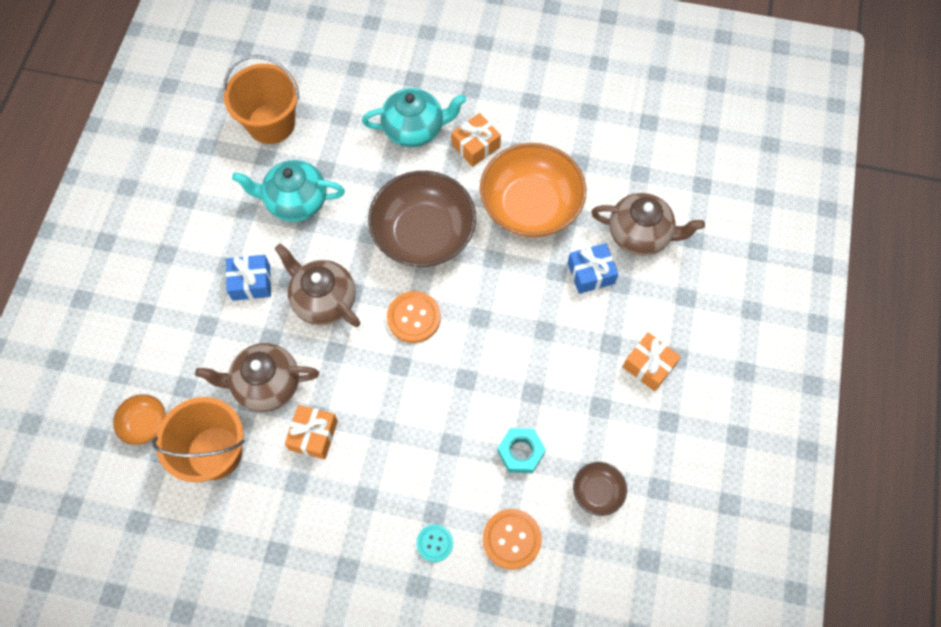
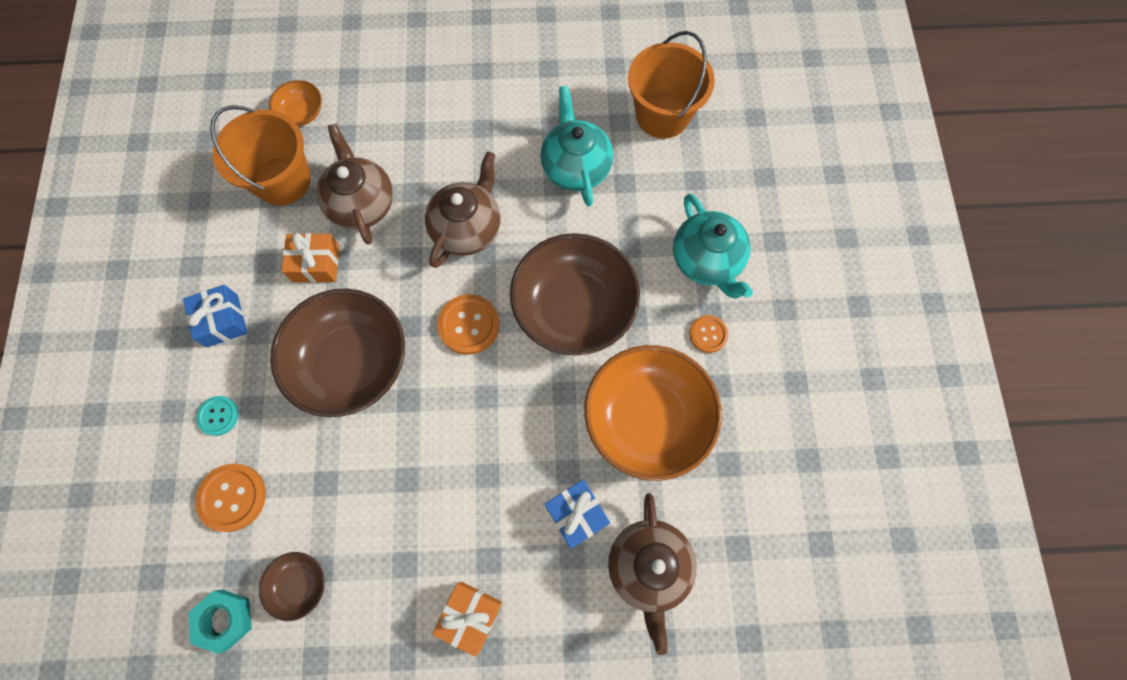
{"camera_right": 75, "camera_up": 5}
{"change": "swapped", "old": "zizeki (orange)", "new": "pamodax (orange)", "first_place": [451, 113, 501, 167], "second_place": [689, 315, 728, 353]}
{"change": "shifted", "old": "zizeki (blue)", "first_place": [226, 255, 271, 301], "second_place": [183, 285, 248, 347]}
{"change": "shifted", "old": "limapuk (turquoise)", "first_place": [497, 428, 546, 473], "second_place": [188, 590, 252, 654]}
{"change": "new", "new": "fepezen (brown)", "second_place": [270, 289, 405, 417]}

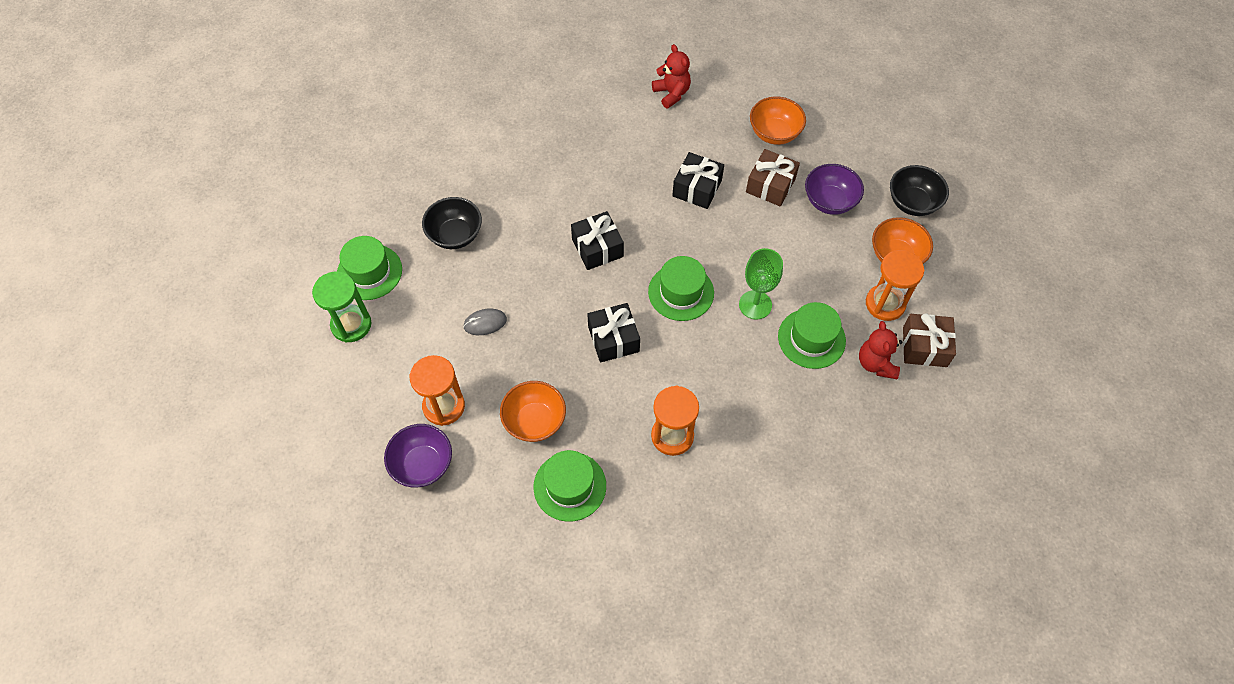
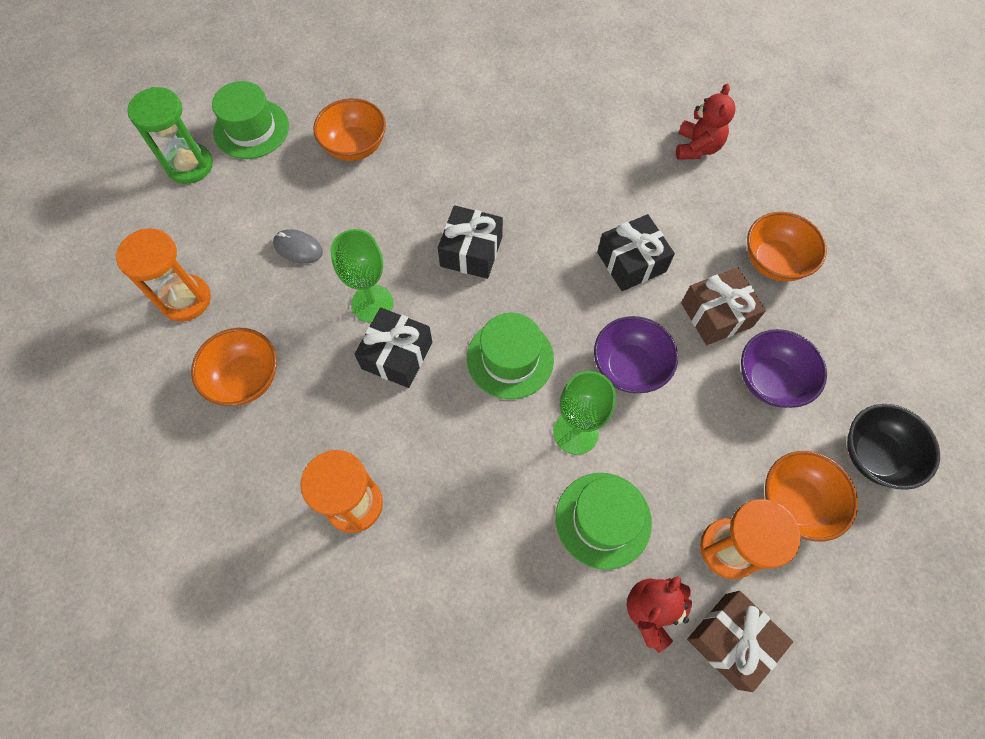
{"camera_right": 40, "camera_up": 5}
{"change": "repainted", "old": "fepezen (black)", "new": "fepezen (orange)", "first_place": [422, 197, 482, 249], "second_place": [313, 98, 386, 161]}
{"change": "shifted", "old": "fepezen (purple)", "first_place": [384, 424, 452, 487], "second_place": [594, 316, 678, 393]}
{"change": "gone", "old": "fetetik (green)", "first_place": [534, 450, 606, 522]}
{"change": "new", "new": "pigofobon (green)", "second_place": [330, 229, 393, 323]}

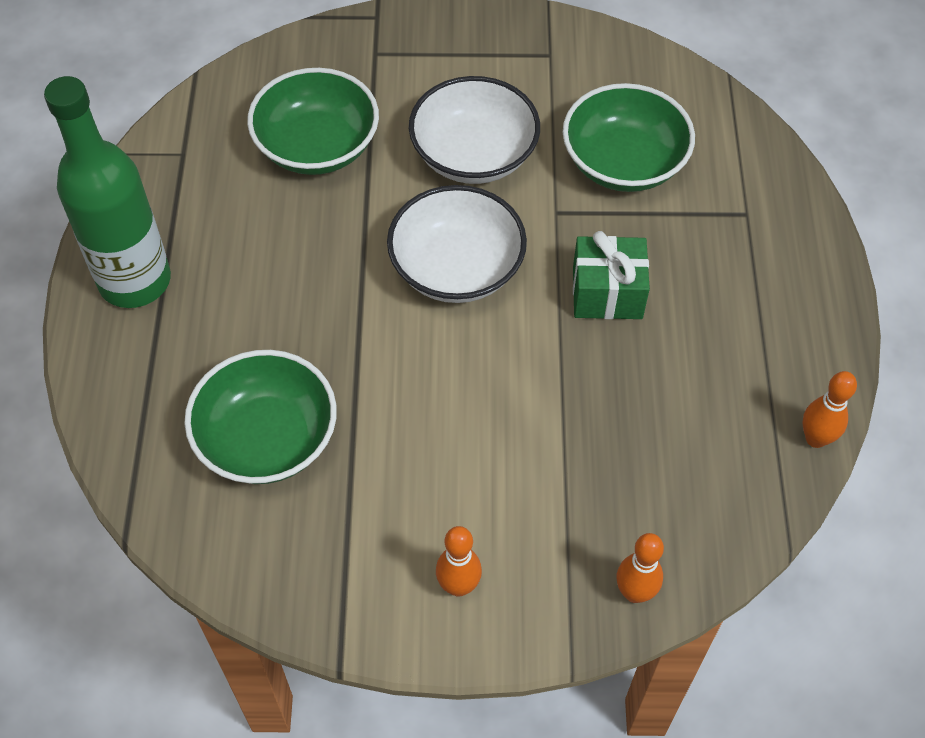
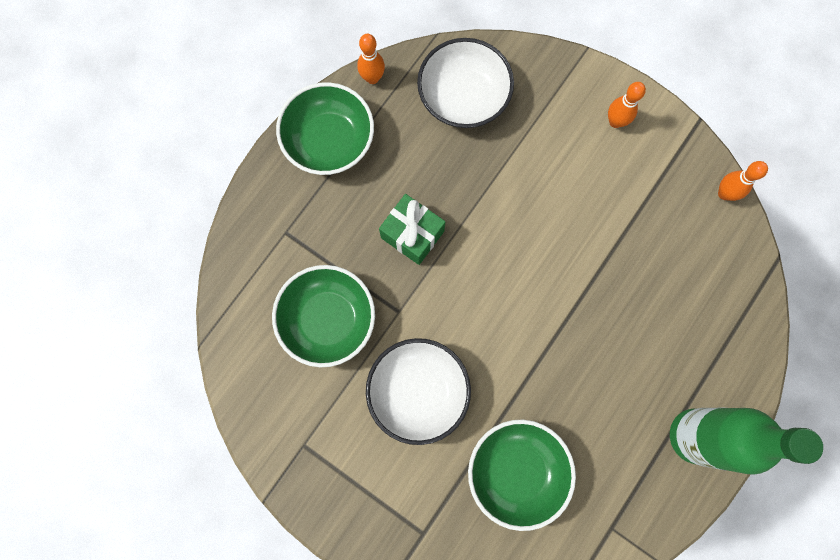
{"camera_right": -145, "camera_up": 20}
{"change": "shifted", "old": "fepezen (white)", "first_place": [387, 185, 527, 303], "second_place": [417, 38, 514, 128]}
{"change": "shifted", "old": "fepezen (green)", "first_place": [184, 350, 337, 484], "second_place": [276, 82, 374, 175]}
{"change": "shifted", "old": "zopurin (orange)", "first_place": [616, 533, 664, 603], "second_place": [718, 161, 768, 201]}

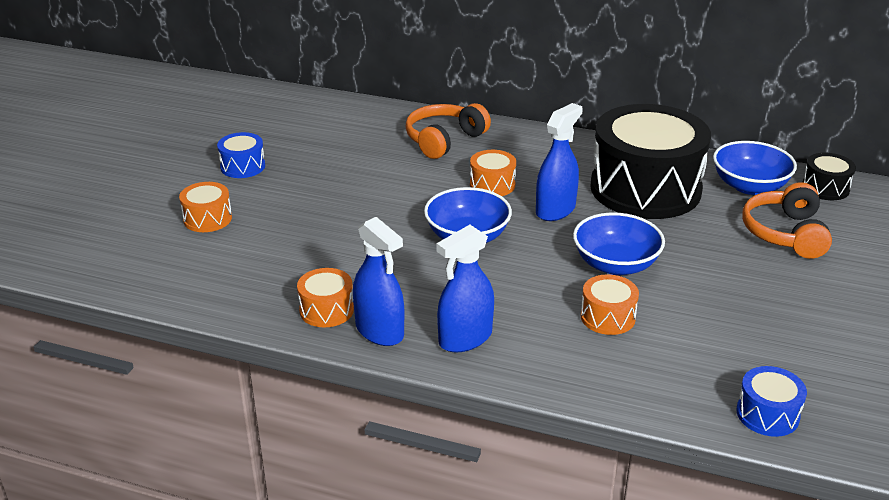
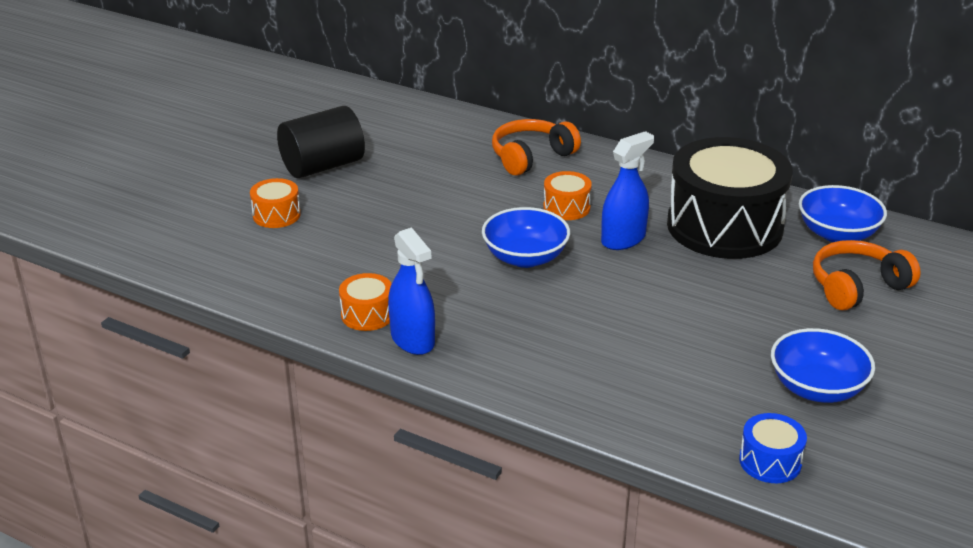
{"camera_right": 10, "camera_up": 0}
{"change": "swapped", "old": "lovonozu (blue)", "new": "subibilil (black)", "first_place": [217, 132, 265, 178], "second_place": [277, 106, 365, 178]}
{"change": "gone", "old": "lovonozu (black)", "first_place": [803, 153, 856, 200]}
{"change": "rotated", "old": "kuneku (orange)", "first_place": [742, 182, 832, 259], "second_place": [813, 240, 921, 310], "degrees": 45}
{"change": "shifted", "old": "fepezen (blue)", "first_place": [573, 213, 665, 275], "second_place": [771, 328, 875, 403]}
{"change": "gone", "old": "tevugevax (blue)", "first_place": [436, 225, 494, 353]}
{"change": "gone", "old": "lovonozu (orange)", "first_place": [581, 274, 639, 335]}

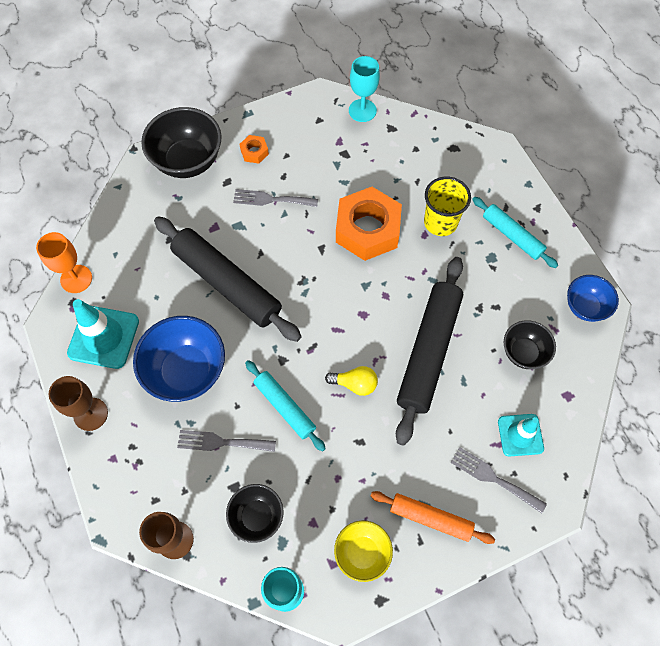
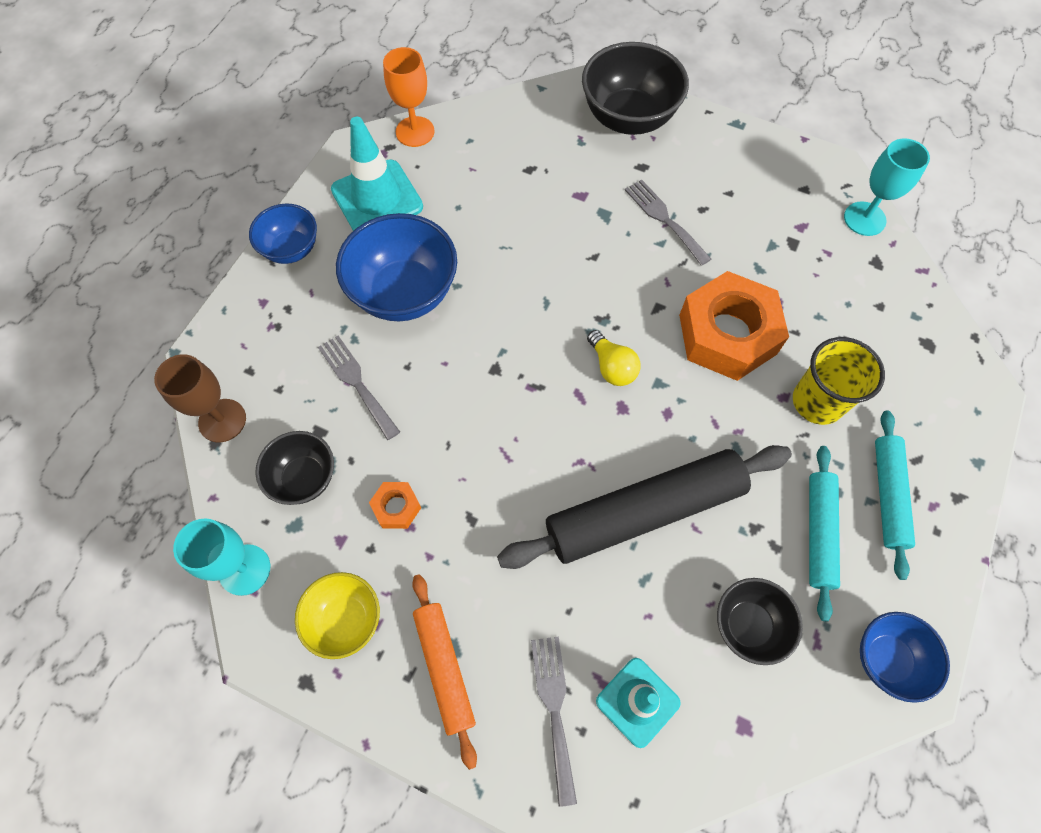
{"camera_right": 50, "camera_up": 0}
{"change": "shifted", "old": "limapuk (orange)", "first_place": [240, 135, 269, 164], "second_place": [369, 482, 421, 529]}
{"change": "gone", "old": "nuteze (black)", "first_place": [154, 216, 302, 342]}
{"change": "shifted", "old": "nuteze (turquoise)", "first_place": [245, 360, 326, 452], "second_place": [809, 446, 840, 621]}
{"change": "shifted", "old": "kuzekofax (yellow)", "first_place": [325, 366, 378, 396], "second_place": [587, 330, 640, 386]}
{"change": "swapped", "old": "pigofobon (brown)", "new": "fepezen (blue)", "first_place": [49, 376, 108, 431], "second_place": [249, 204, 317, 264]}

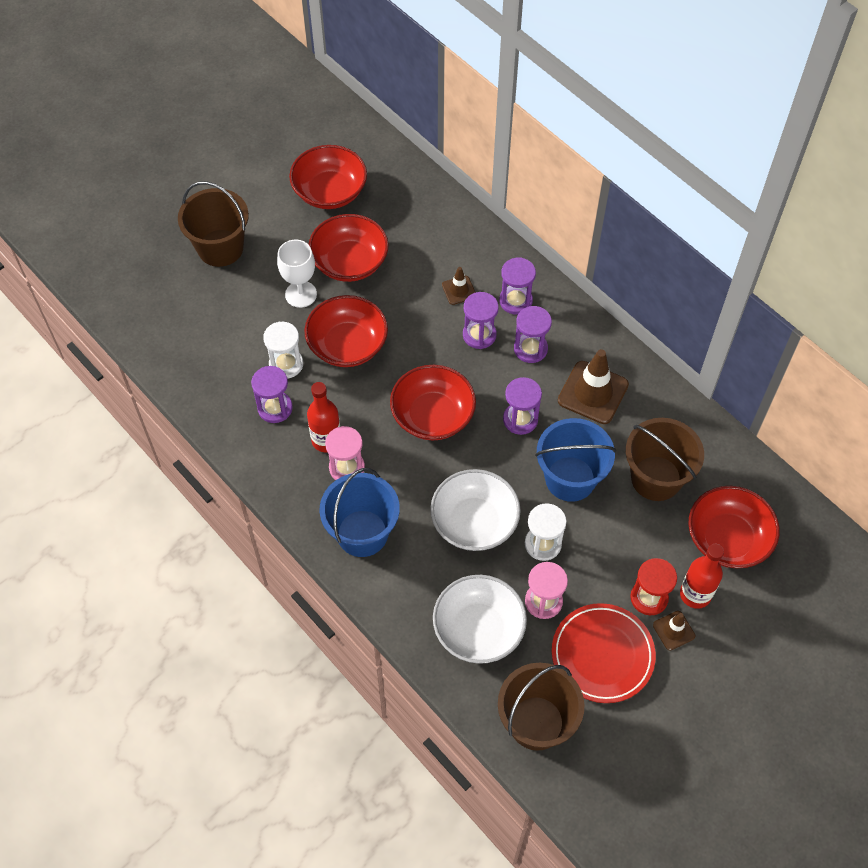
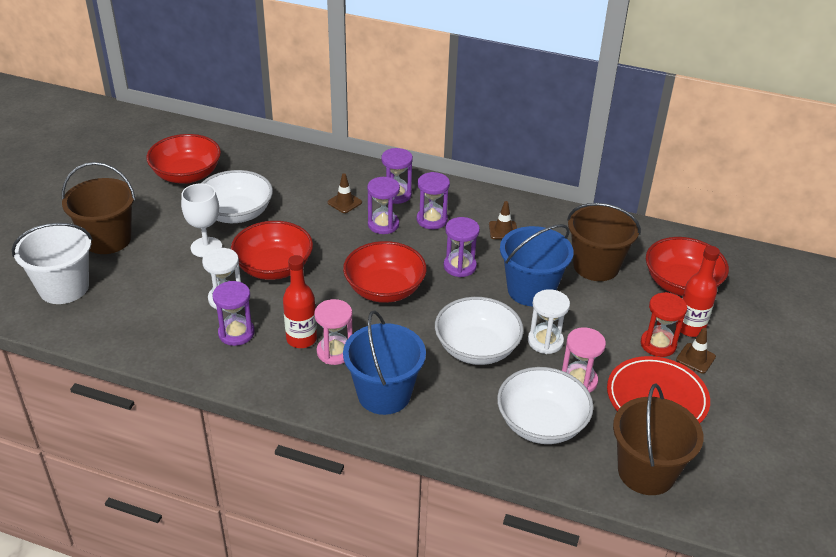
{"camera_right": -30, "camera_up": -20}
{"change": "repainted", "old": "fepezen (red)", "new": "fepezen (white)", "first_place": [309, 214, 389, 282], "second_place": [202, 170, 273, 223]}
{"change": "scaled", "old": "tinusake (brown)", "first_place": [558, 349, 629, 424], "second_place": [489, 201, 517, 239], "factor": 0.52}
{"change": "new", "new": "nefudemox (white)", "second_place": [12, 223, 93, 304]}

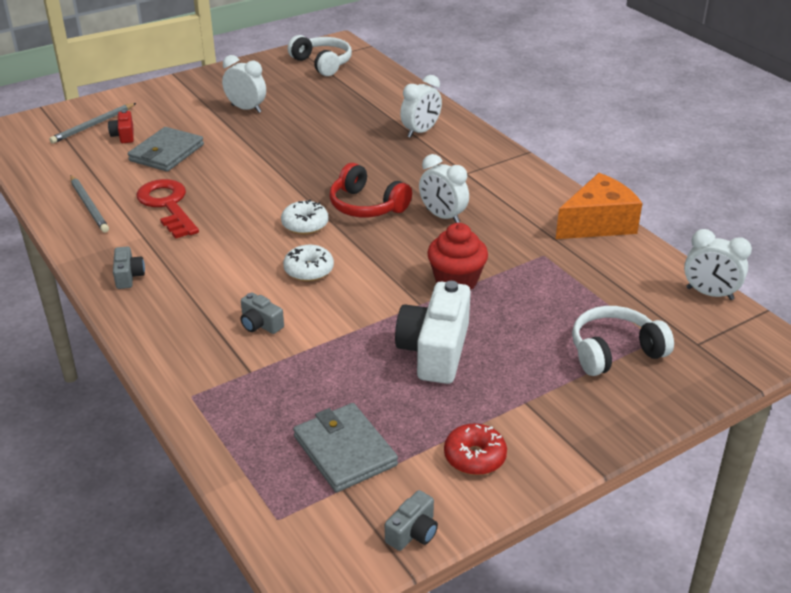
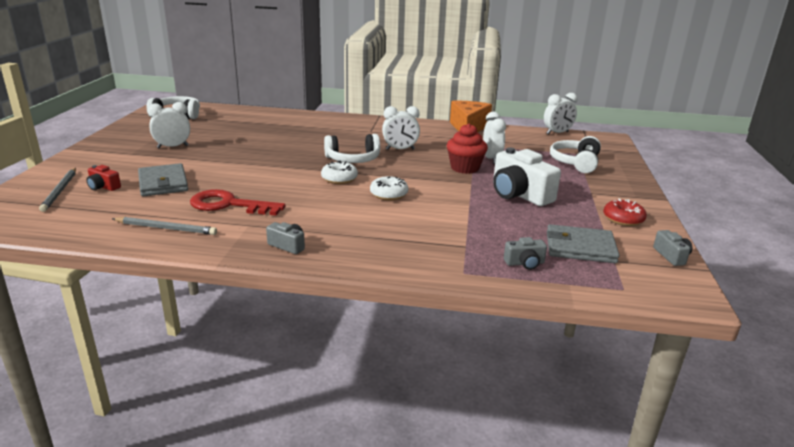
{"camera_right": -50, "camera_up": -10}
{"change": "shifted", "old": "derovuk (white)", "first_place": [400, 75, 442, 138], "second_place": [483, 112, 506, 164]}
{"change": "repainted", "old": "kuneku (red)", "new": "kuneku (white)", "first_place": [329, 163, 412, 217], "second_place": [324, 134, 380, 163]}
{"change": "shifted", "old": "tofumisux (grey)", "first_place": [241, 292, 284, 334], "second_place": [504, 237, 547, 270]}

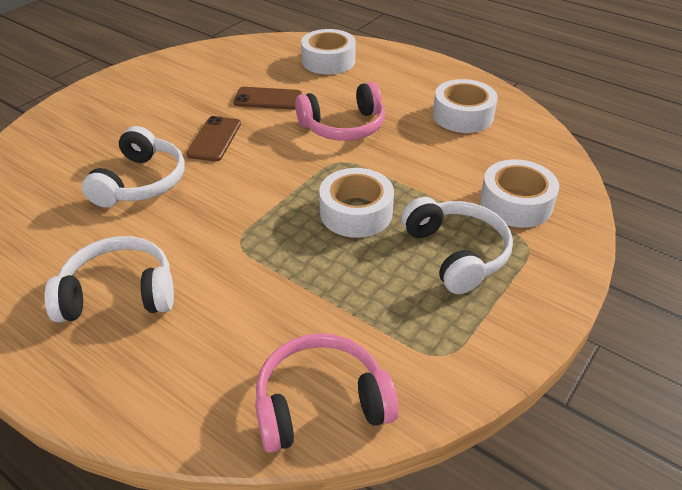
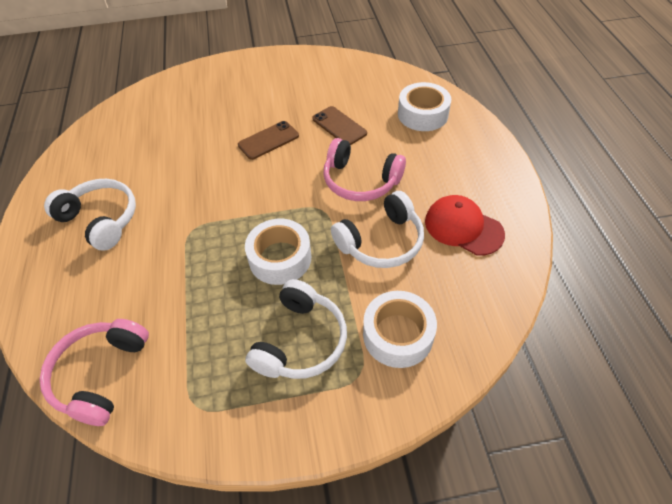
{"camera_right": 45, "camera_up": 10}
{"change": "swapped", "old": "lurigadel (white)", "new": "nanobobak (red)", "first_place": [433, 79, 498, 133], "second_place": [425, 195, 505, 256]}
{"change": "shifted", "old": "kuneku (white)", "first_place": [82, 126, 185, 208], "second_place": [331, 191, 424, 268]}
{"change": "rotated", "old": "kuneku (pink)", "first_place": [255, 333, 399, 453], "second_place": [39, 319, 149, 426], "degrees": -105}

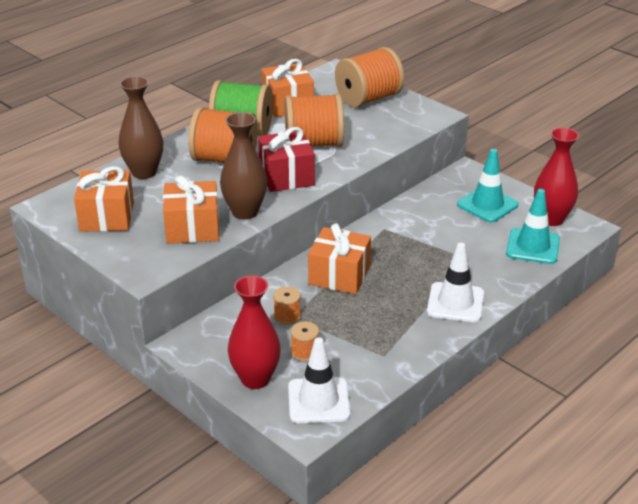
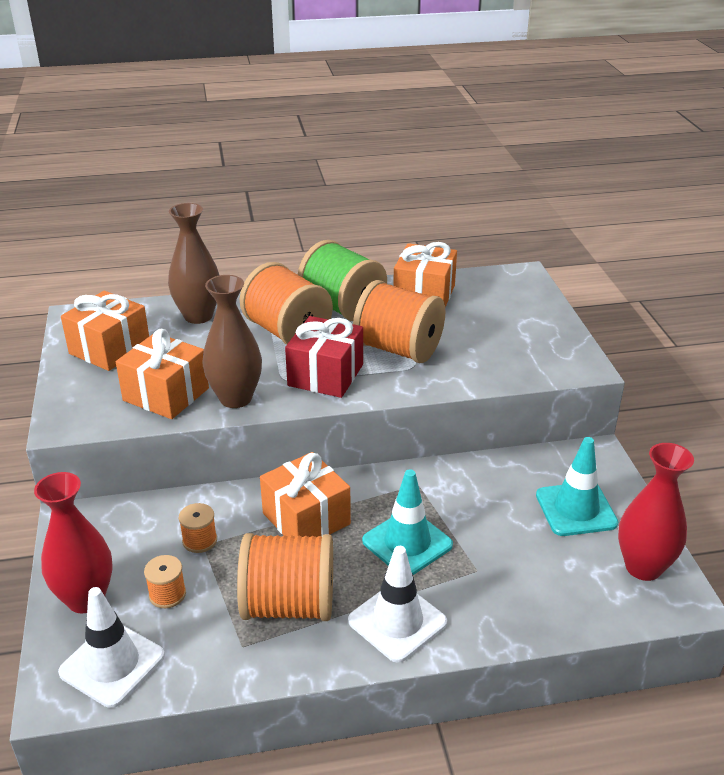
{"camera_right": 35, "camera_up": 0}
{"change": "shifted", "old": "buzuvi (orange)", "first_place": [335, 47, 404, 108], "second_place": [237, 533, 333, 621]}
{"change": "shifted", "old": "tinusake (turquoise)", "first_place": [506, 189, 560, 264], "second_place": [362, 469, 453, 575]}

